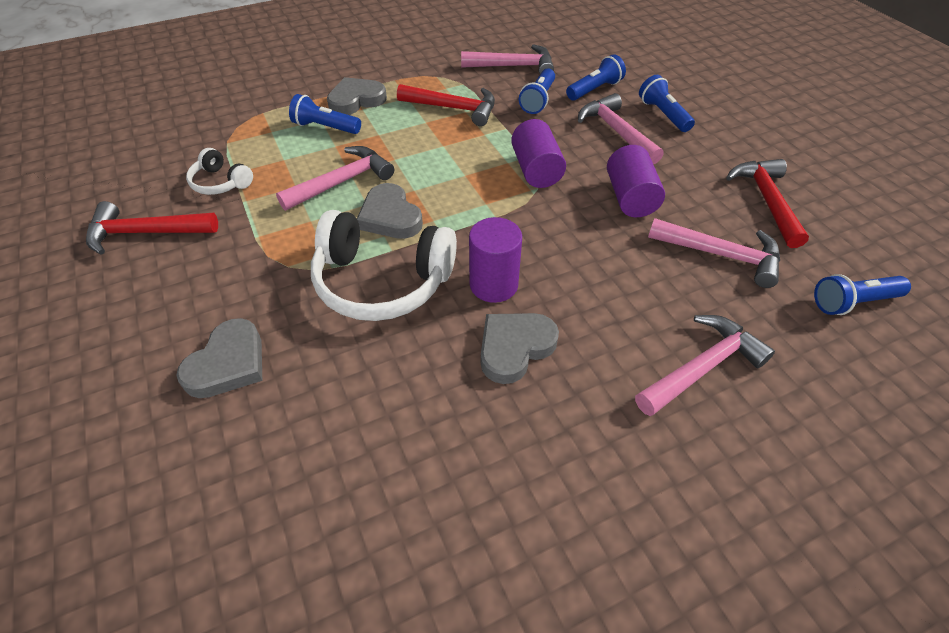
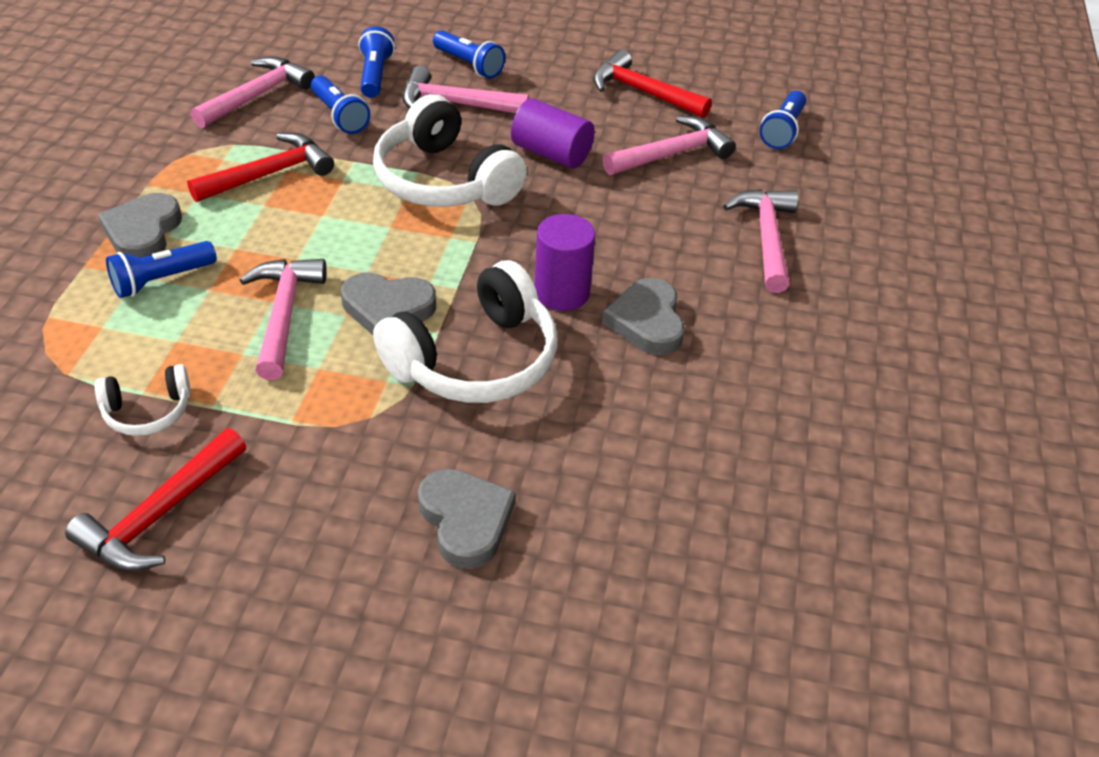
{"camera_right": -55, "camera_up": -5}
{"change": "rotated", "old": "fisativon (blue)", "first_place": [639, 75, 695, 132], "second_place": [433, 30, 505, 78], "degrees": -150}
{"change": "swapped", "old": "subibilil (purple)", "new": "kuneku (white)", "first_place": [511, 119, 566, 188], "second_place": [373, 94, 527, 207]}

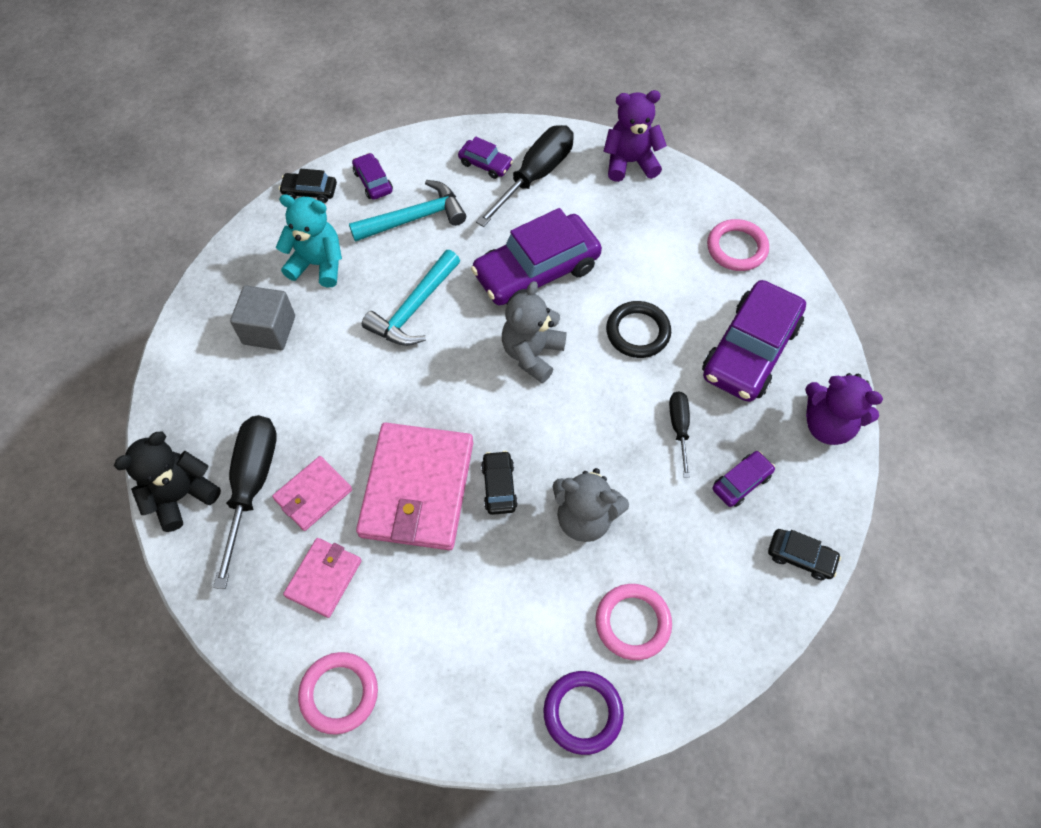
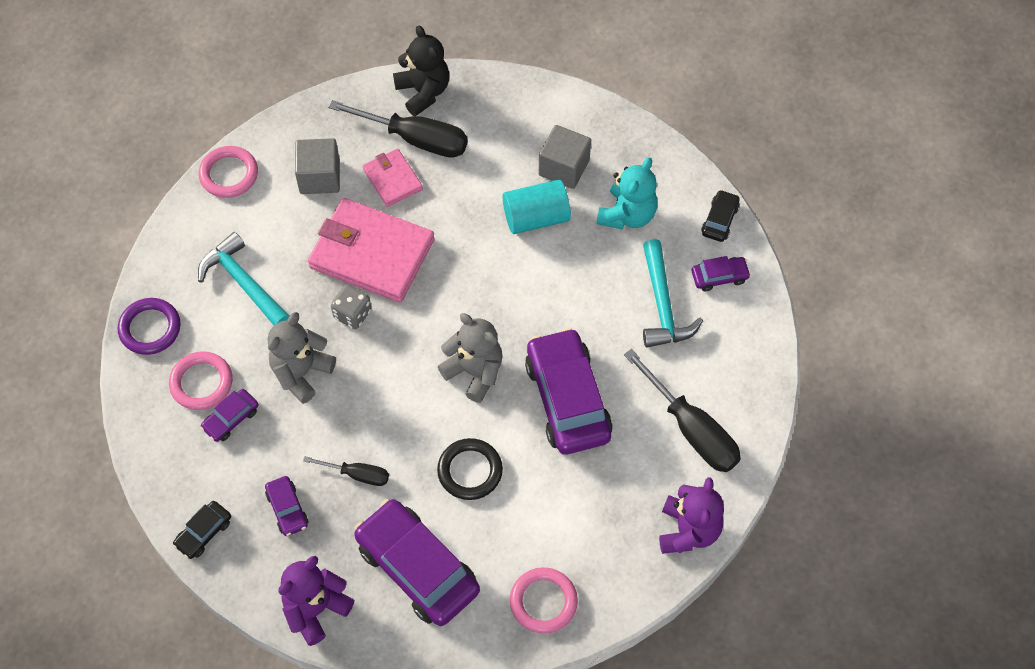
{"camera_right": 105, "camera_up": 0}
{"change": "shifted", "old": "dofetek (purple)", "first_place": [458, 137, 513, 179], "second_place": [200, 389, 259, 442]}
{"change": "shifted", "old": "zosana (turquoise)", "first_place": [362, 250, 460, 346], "second_place": [198, 232, 290, 325]}
{"change": "swapped", "old": "dofetek (black)", "new": "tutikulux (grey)", "first_place": [481, 451, 518, 515], "second_place": [331, 285, 371, 329]}
{"change": "swapped", "old": "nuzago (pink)", "new": "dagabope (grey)", "first_place": [283, 538, 362, 618], "second_place": [295, 138, 340, 194]}
{"change": "new", "new": "subibilil (turquoise)", "second_place": [503, 179, 571, 234]}

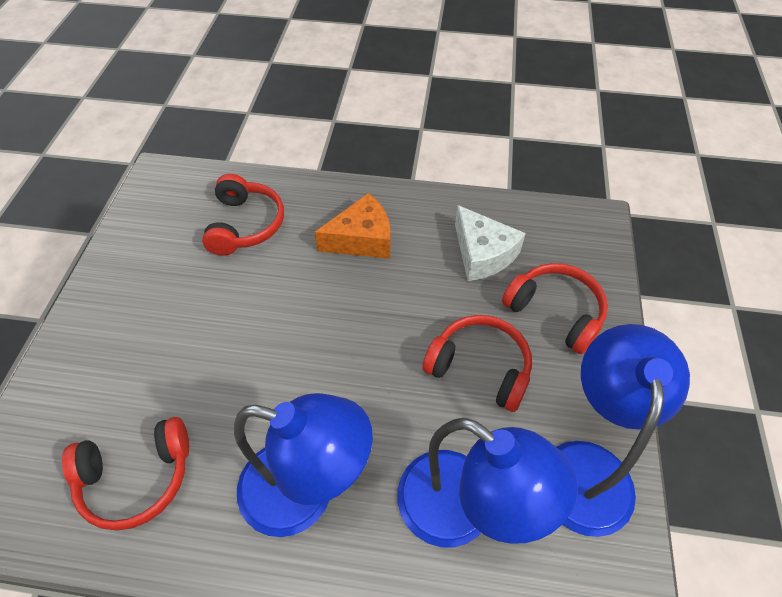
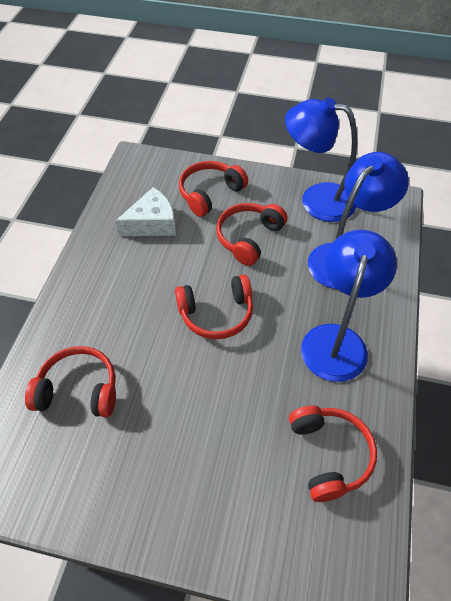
{"camera_right": -85, "camera_up": 0}
{"change": "gone", "old": "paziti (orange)", "first_place": [315, 193, 390, 259]}
{"change": "new", "new": "kuneku (red)", "second_place": [175, 275, 253, 339]}

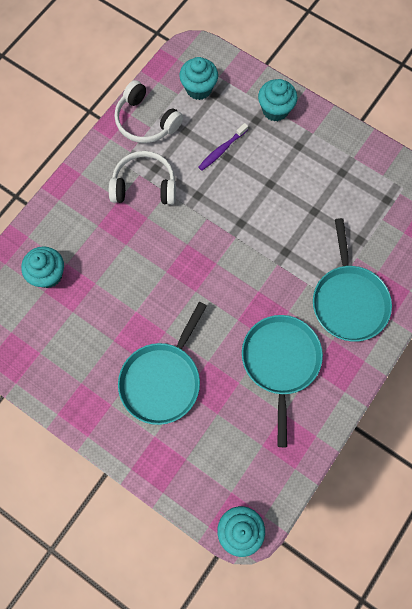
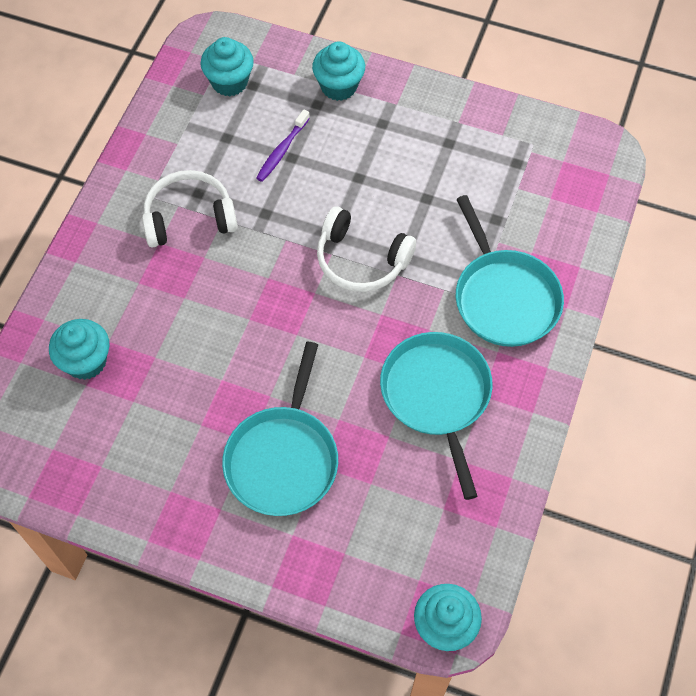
{"camera_right": -15, "camera_up": -10}
{"change": "shifted", "old": "kuneku (white)", "first_place": [114, 80, 183, 143], "second_place": [317, 206, 416, 292]}

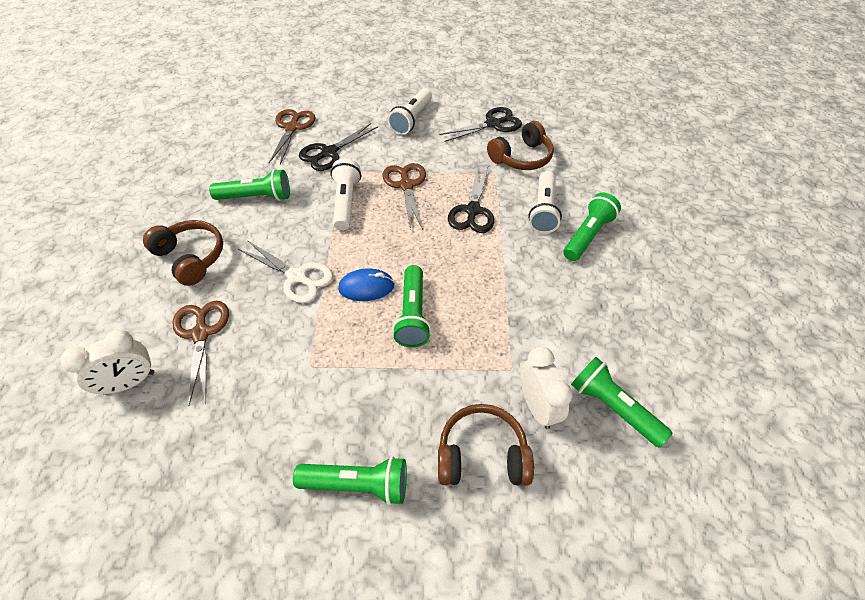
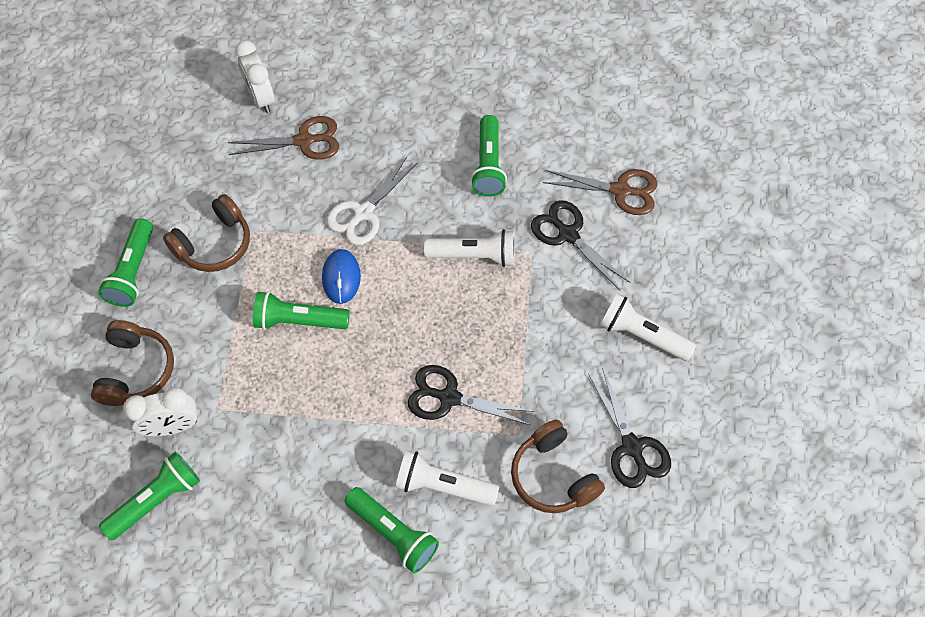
{"camera_right": 95, "camera_up": 10}
{"change": "gone", "old": "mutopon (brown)", "first_place": [383, 163, 426, 230]}
{"change": "shifted", "old": "kuneku (brown)", "first_place": [143, 220, 223, 286], "second_place": [163, 194, 250, 272]}

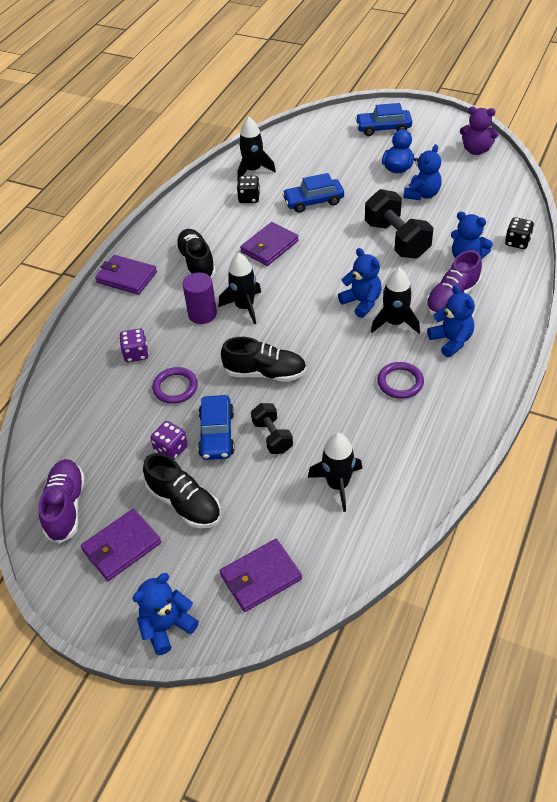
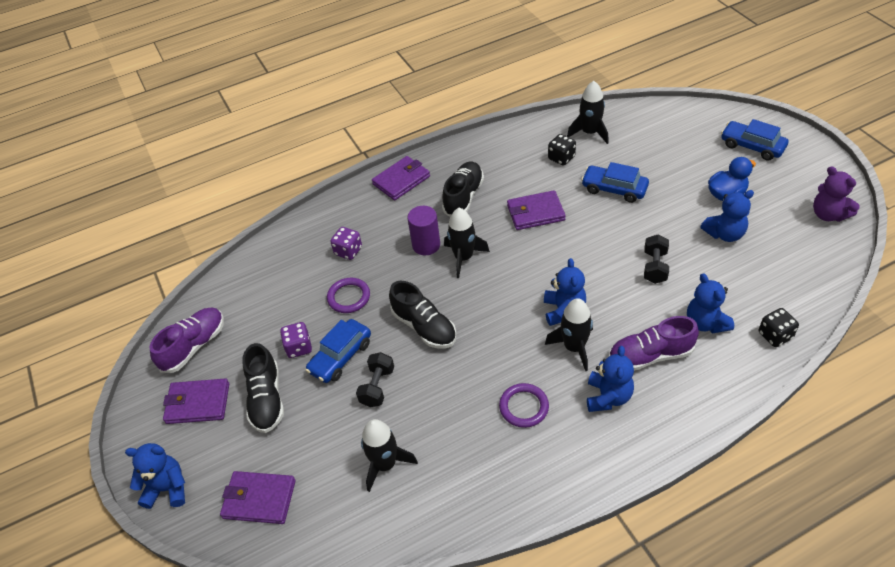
{"camera_right": 40, "camera_up": 0}
{"change": "scaled", "old": "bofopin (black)", "first_place": [365, 189, 434, 259], "second_place": [644, 235, 669, 284], "factor": 0.57}
{"change": "rotated", "old": "nuzago (purple)", "first_place": [95, 255, 157, 295], "second_place": [372, 156, 430, 200], "degrees": 75}

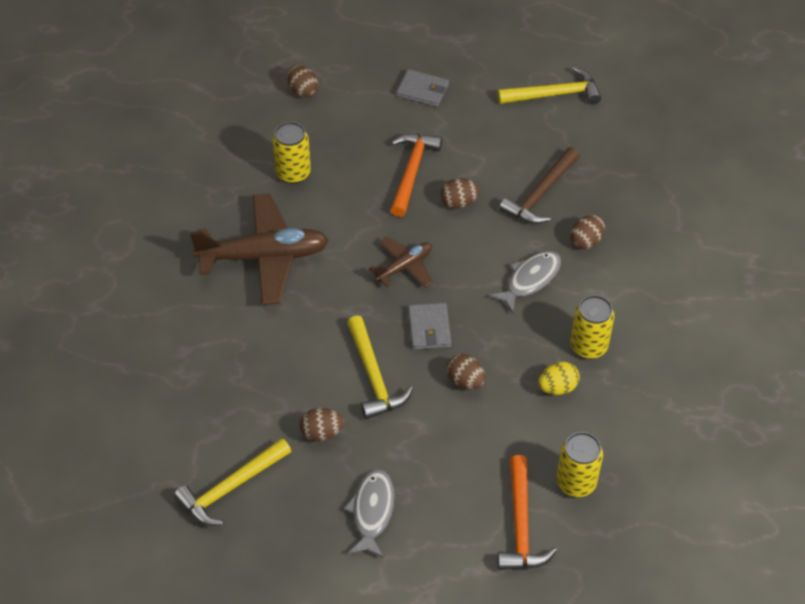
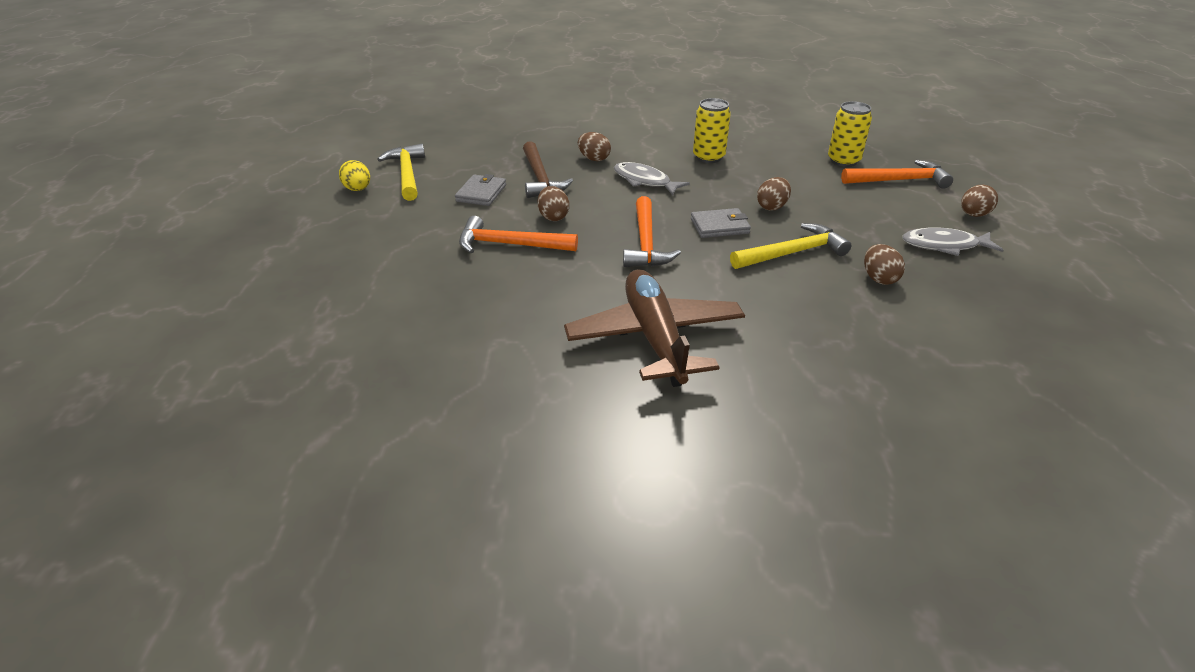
{"camera_right": -95, "camera_up": -15}
{"change": "shifted", "old": "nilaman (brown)", "first_place": [287, 65, 318, 98], "second_place": [961, 185, 998, 217]}
{"change": "shifted", "old": "nuzago (grey)", "first_place": [396, 69, 449, 107], "second_place": [455, 174, 506, 206]}
{"change": "gone", "old": "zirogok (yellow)", "first_place": [272, 122, 311, 184]}
{"change": "rotated", "old": "zosana (brown)", "first_place": [499, 147, 580, 224], "second_place": [523, 141, 573, 198], "degrees": 45}
{"change": "swapped", "old": "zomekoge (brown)", "new": "zosana (orange)", "first_place": [369, 237, 432, 287], "second_place": [623, 196, 681, 267]}
{"change": "shifted", "old": "nilaman (yellow)", "first_place": [538, 362, 580, 395], "second_place": [339, 160, 370, 191]}
{"change": "gone", "old": "zosana (yellow)", "first_place": [174, 438, 291, 526]}

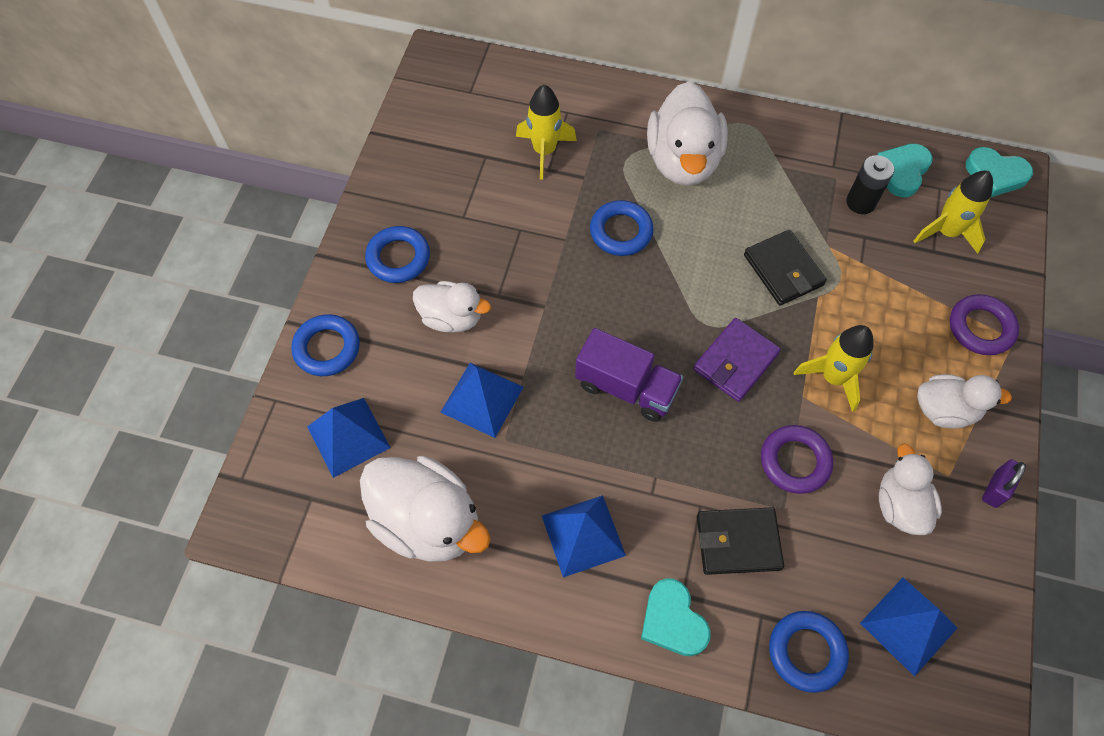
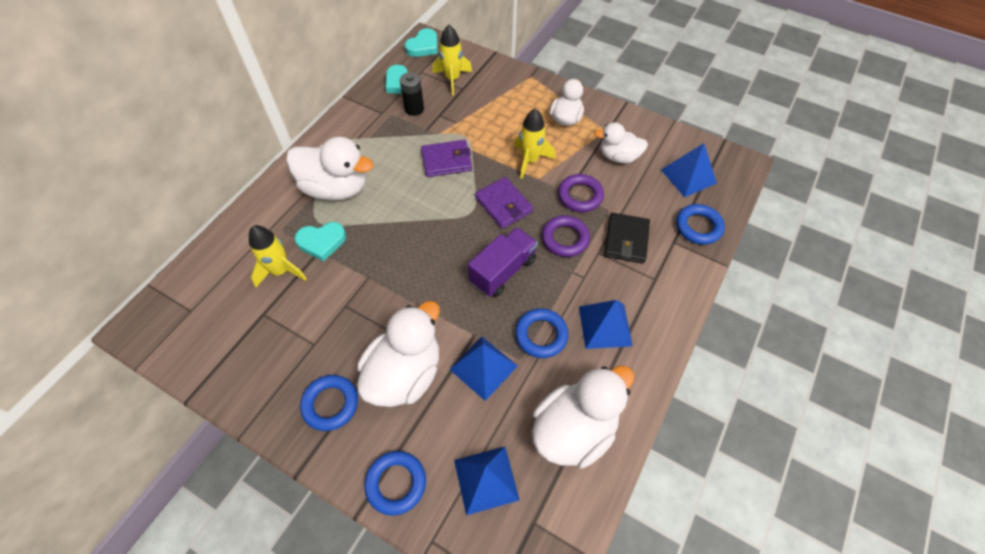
{"camera_right": -75, "camera_up": -5}
{"change": "shifted", "old": "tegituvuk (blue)", "first_place": [590, 200, 654, 256], "second_place": [515, 308, 569, 358]}
{"change": "repainted", "old": "nuzago (black)", "new": "nuzago (purple)", "first_place": [744, 230, 827, 306], "second_place": [421, 140, 472, 177]}
{"change": "scaled", "old": "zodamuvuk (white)", "first_place": [413, 281, 491, 333], "second_place": [357, 301, 440, 407], "factor": 1.65}
{"change": "shifted", "old": "tegituvuk (purple)", "first_place": [950, 294, 1019, 355], "second_place": [542, 215, 590, 257]}
{"change": "gone", "old": "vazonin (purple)", "first_place": [982, 459, 1026, 508]}
{"change": "shifted", "old": "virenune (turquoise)", "first_place": [641, 578, 711, 656], "second_place": [295, 222, 346, 262]}

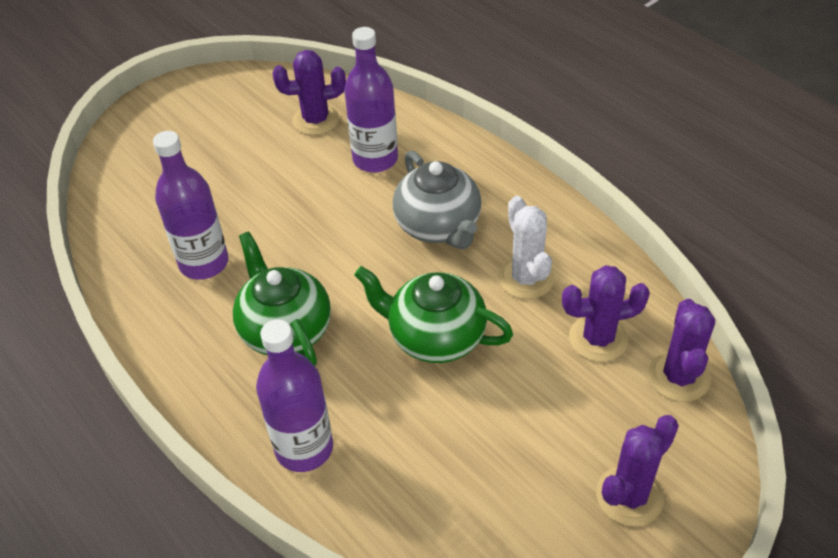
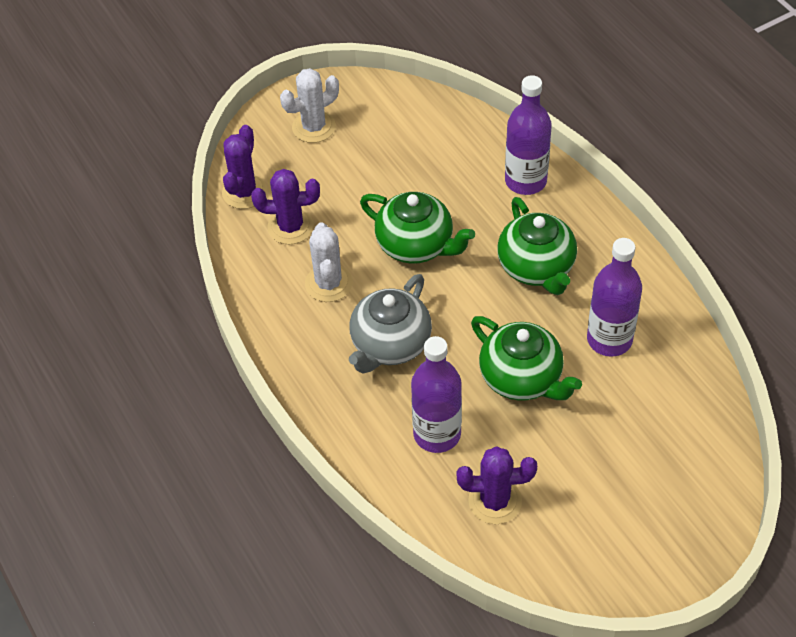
{"camera_right": -170, "camera_up": 5}
{"change": "rotated", "old": "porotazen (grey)", "first_place": [392, 150, 482, 249], "second_place": [349, 274, 432, 374], "degrees": -135}
{"change": "repainted", "old": "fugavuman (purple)", "new": "fugavuman (white)", "first_place": [596, 415, 679, 526], "second_place": [280, 68, 339, 143]}
{"change": "new", "new": "porotazen (green)", "second_place": [471, 316, 582, 401]}

